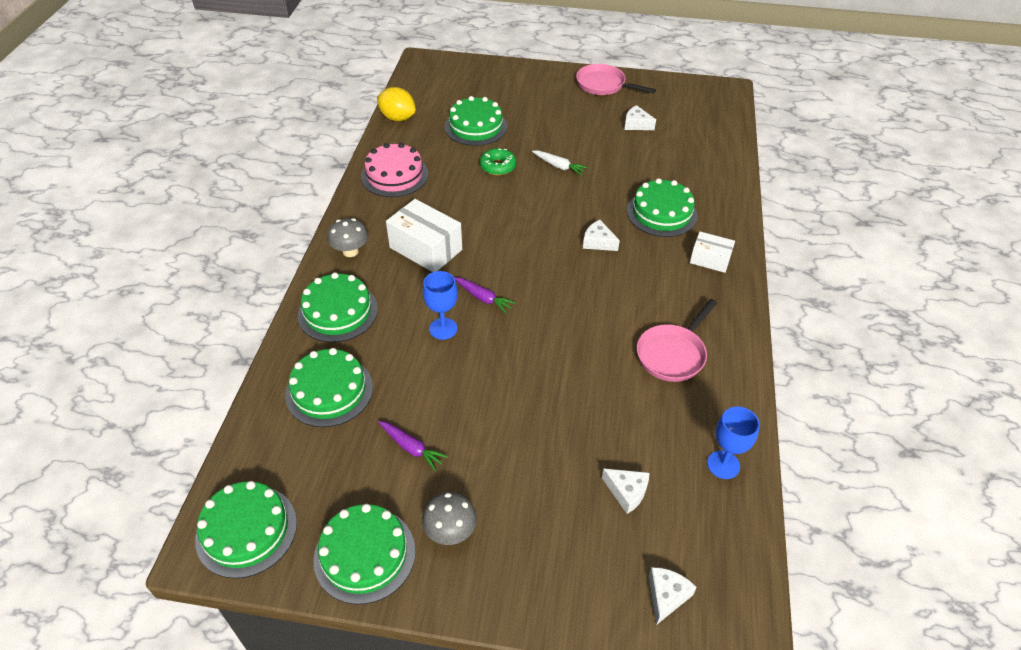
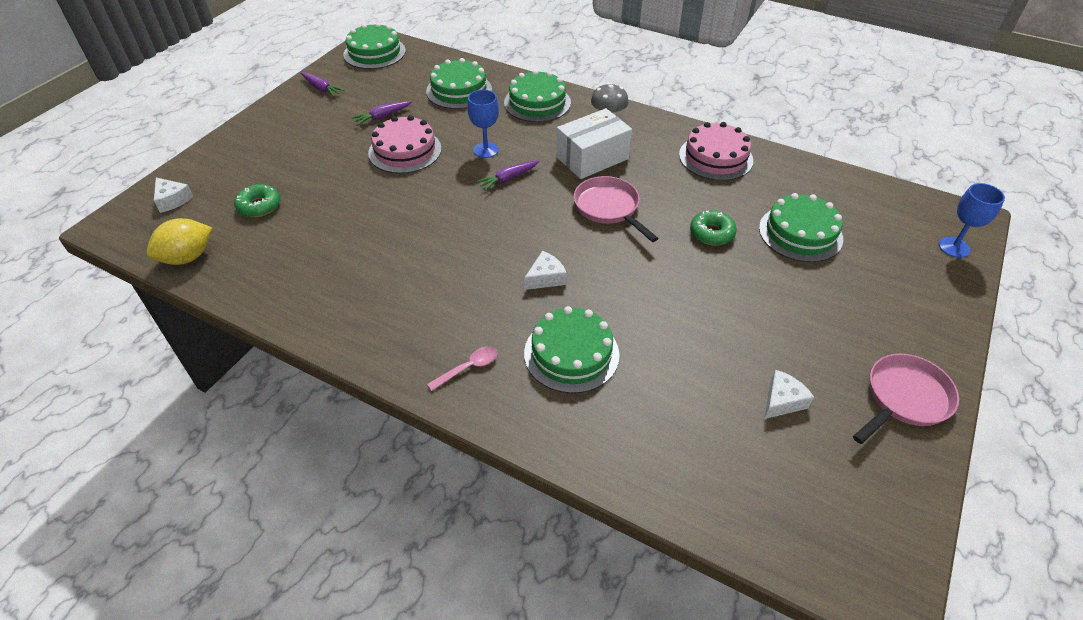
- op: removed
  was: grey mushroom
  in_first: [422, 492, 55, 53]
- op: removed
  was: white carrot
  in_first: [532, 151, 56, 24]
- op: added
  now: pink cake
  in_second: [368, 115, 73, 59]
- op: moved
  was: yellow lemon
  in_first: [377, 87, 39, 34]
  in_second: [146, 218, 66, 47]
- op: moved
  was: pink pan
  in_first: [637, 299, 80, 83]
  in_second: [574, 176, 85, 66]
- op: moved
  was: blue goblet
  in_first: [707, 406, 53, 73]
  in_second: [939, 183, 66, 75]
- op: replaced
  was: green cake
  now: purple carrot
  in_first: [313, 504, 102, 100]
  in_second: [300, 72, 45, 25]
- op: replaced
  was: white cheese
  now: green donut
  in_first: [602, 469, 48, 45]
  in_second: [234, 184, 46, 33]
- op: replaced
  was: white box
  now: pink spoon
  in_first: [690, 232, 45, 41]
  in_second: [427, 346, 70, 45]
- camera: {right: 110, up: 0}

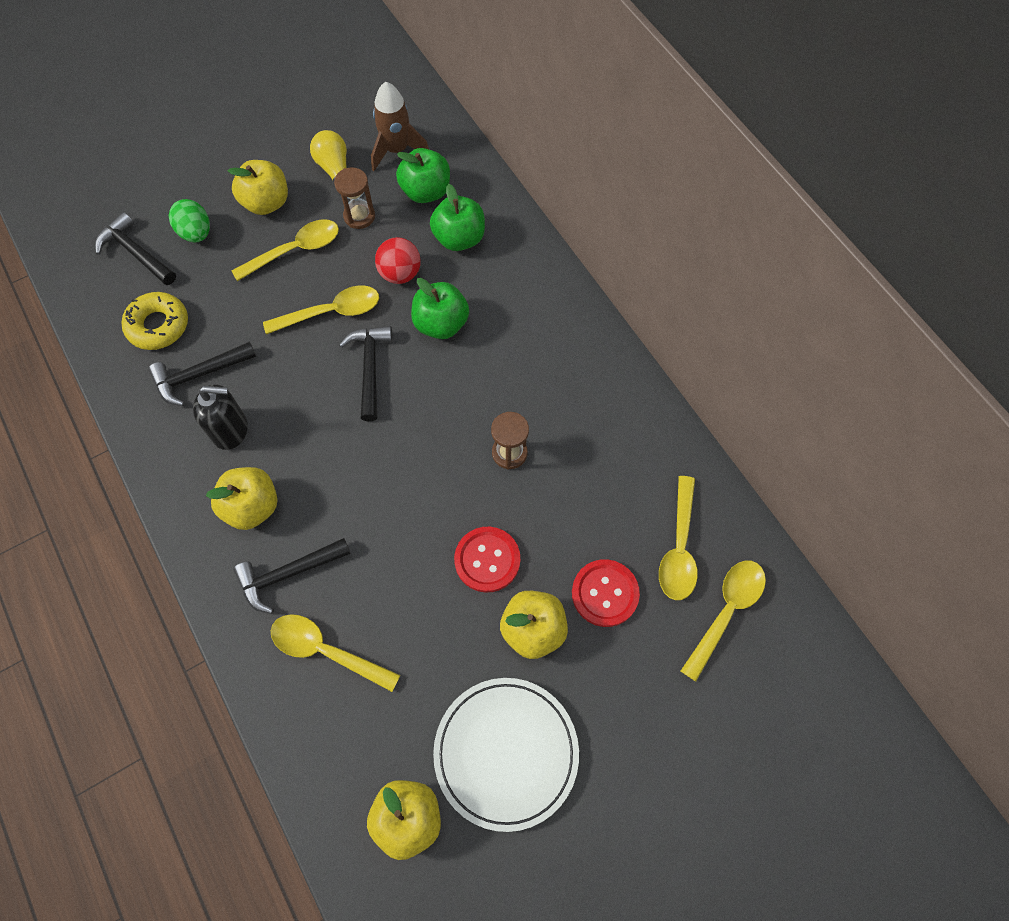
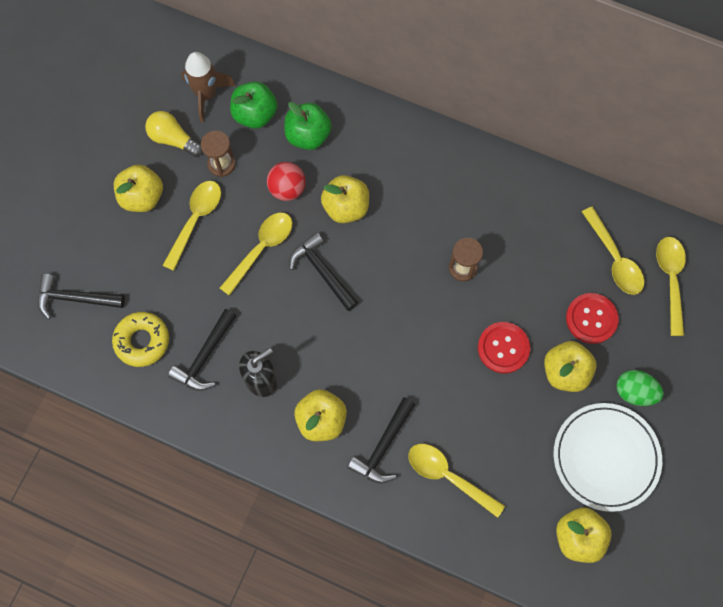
- op: moved
  was: green egg
  in_first: [169, 199, 41, 43]
  in_second: [616, 370, 48, 36]
- op: recoloured
  was: green apple
  now: yellow apple
  in_first: [411, 278, 58, 61]
  in_second: [321, 175, 48, 48]
- op: turned
  was: yellow spoon
  in_first: [271, 614, 129, 78]
  in_second: [408, 444, 97, 74]
  clockwise: 45
- camera: {right: -35, up: 5}

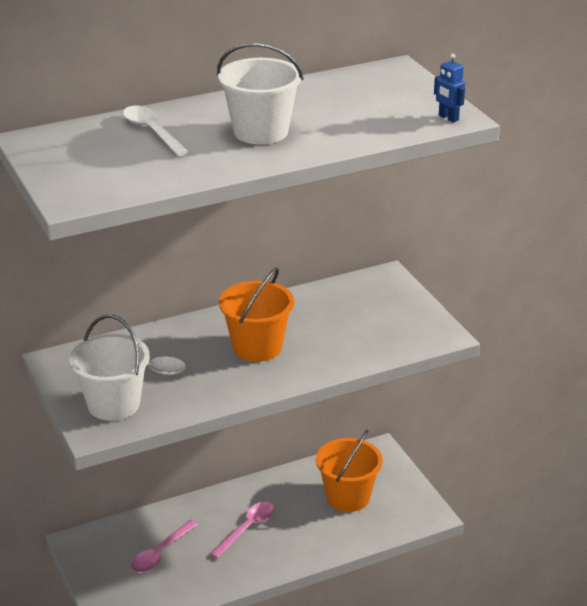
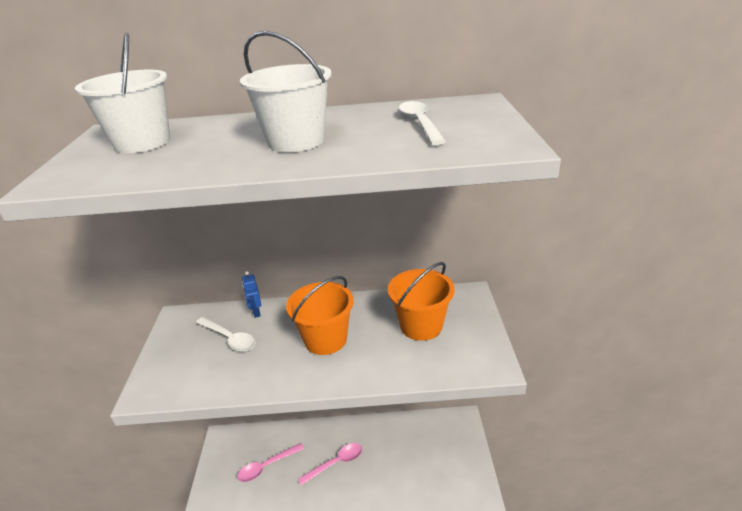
- op: moved
  was: white bucket
  in_first: [69, 315, 81, 106]
  in_second: [75, 33, 95, 120]
- op: moved
  was: white spoon
  in_first: [123, 106, 66, 50]
  in_second: [398, 101, 48, 44]
- op: moved
  was: orange bucket
  in_first: [316, 430, 67, 82]
  in_second: [388, 262, 66, 79]
- op: moved
  was: blue robot
  in_first: [434, 53, 31, 69]
  in_second: [242, 271, 19, 47]
- camera: {right: 25, up: 0}

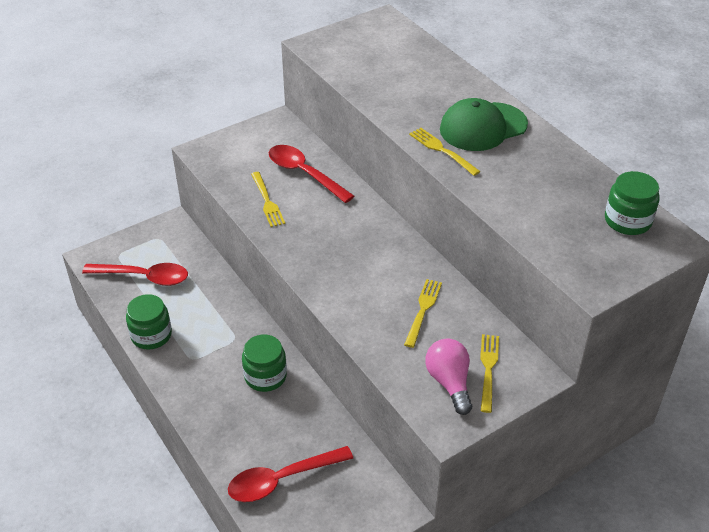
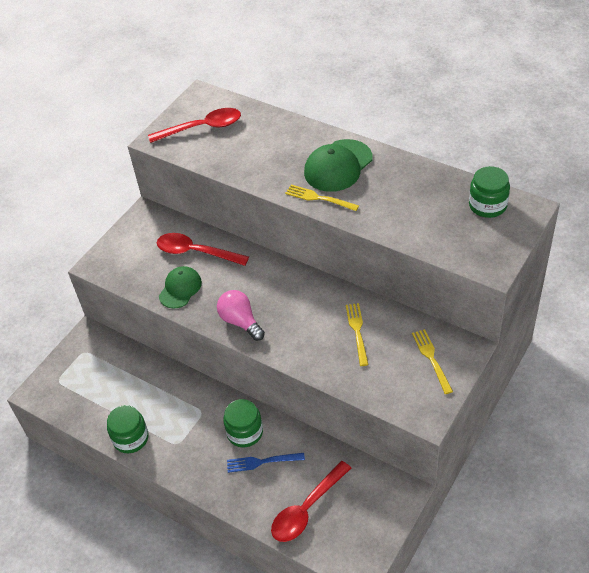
- op: added
  now: blue fork
  in_second: [227, 453, 78, 20]
- op: moved
  was: red spoon
  in_first: [82, 263, 106, 23]
  in_second: [148, 108, 93, 35]
- op: moved
  was: pink light bulb
  in_first: [425, 338, 47, 77]
  in_second: [217, 290, 48, 51]
- op: replaced
  was: yellow fork
  now: green cap
  in_first: [251, 172, 34, 55]
  in_second: [159, 266, 43, 42]
- camera: {right: -20, up: 5}

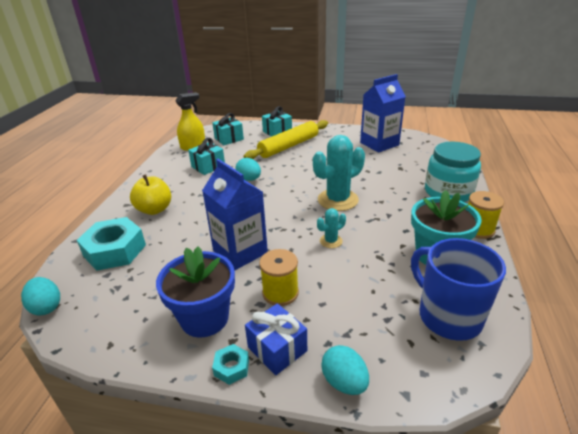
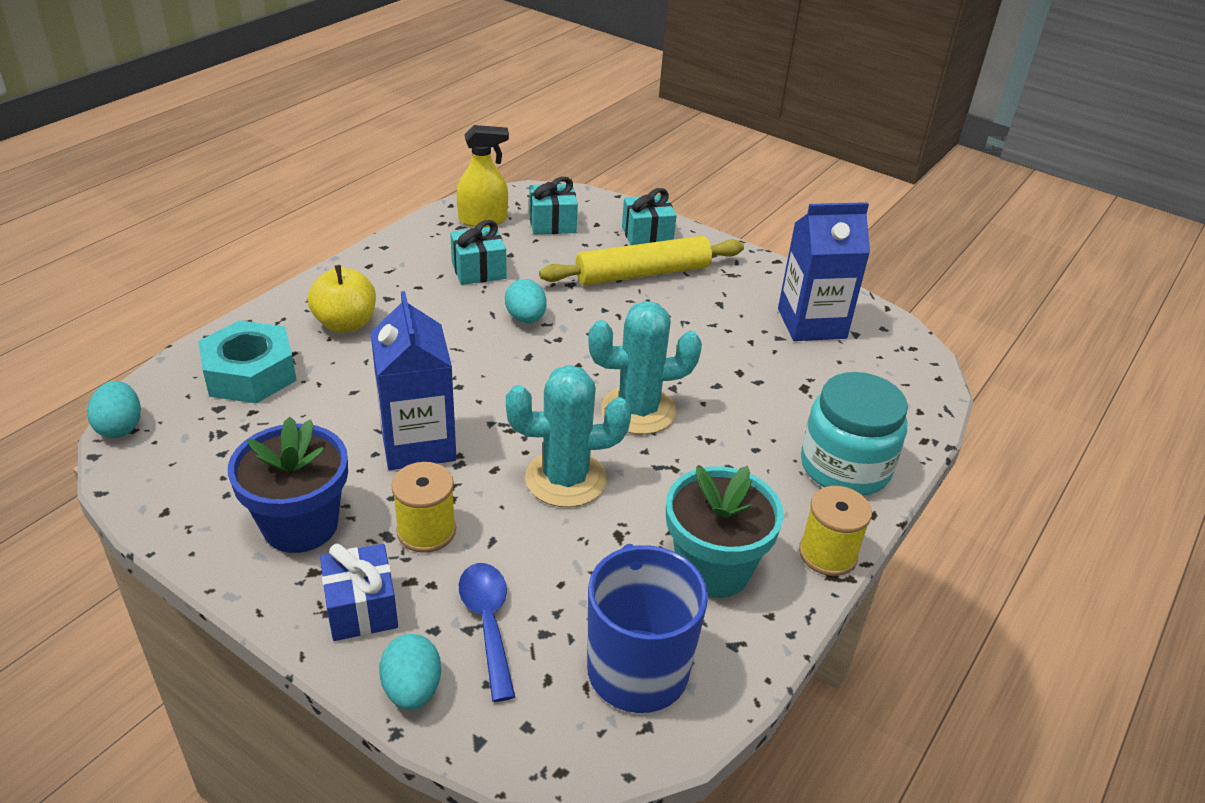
- op: removed
  was: turquoise nut
  in_first: [212, 344, 37, 41]
- op: added
  now: blue spoon
  in_second: [459, 563, 56, 139]
- op: resized
  was: turquoise cactus
  in_first: [317, 208, 29, 40]
  in_second: [506, 365, 125, 142]
  ratio: 2.05
- camera: {right: 20, up: 5}

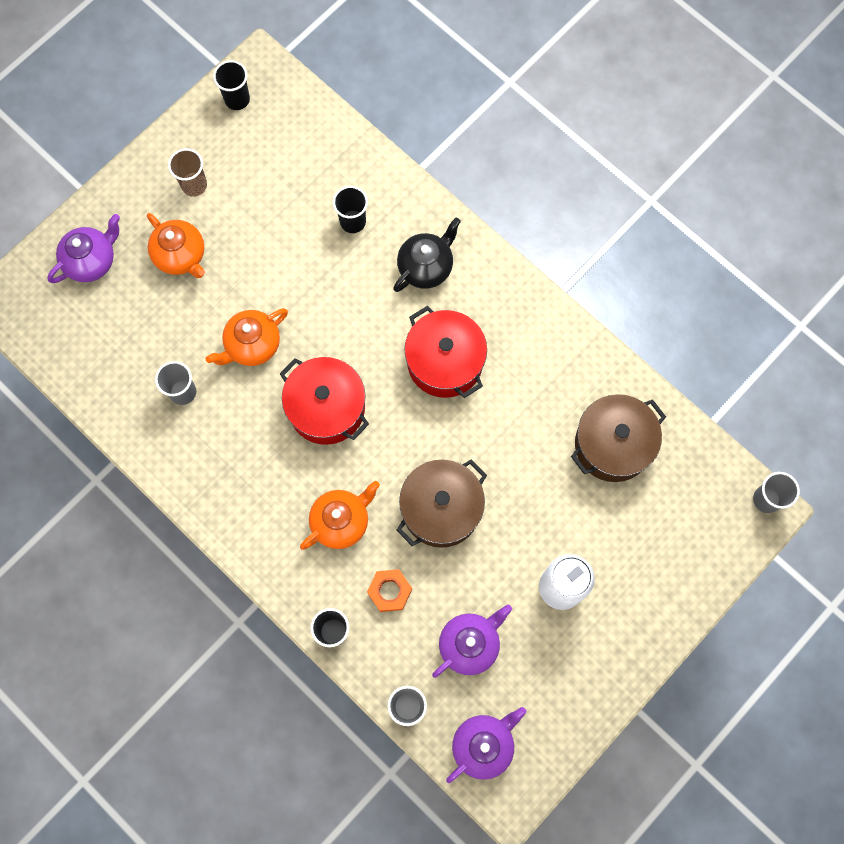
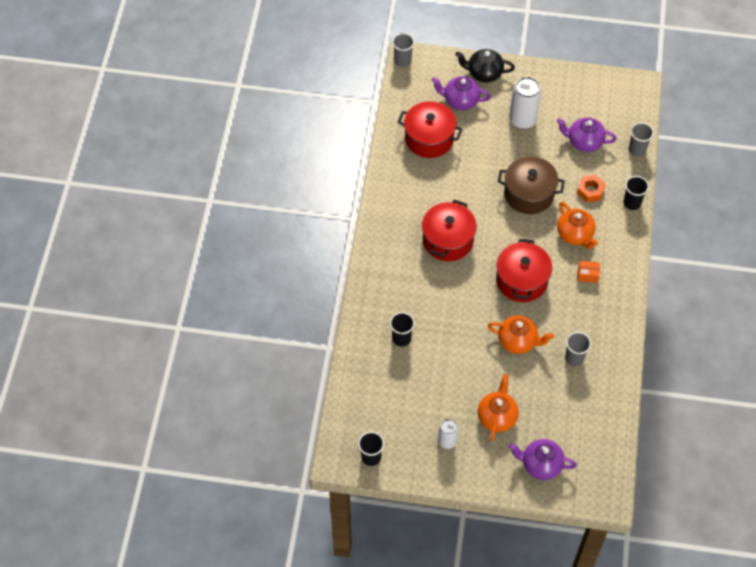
- op: added
  now: orange box
  in_second: [577, 261, 23, 22]
- op: moved
  was: black teapot
  in_first: [393, 218, 68, 74]
  in_second: [455, 49, 60, 34]
- op: moved
  was: purple teapot
  in_first: [446, 707, 81, 76]
  in_second: [431, 76, 60, 34]
- op: replaced
  was: brown cup
  now: white can
  in_first: [168, 148, 39, 49]
  in_second: [438, 419, 20, 30]
- op: recoloured
  was: brown pot
  now: red pot
  in_first: [571, 394, 95, 88]
  in_second: [398, 101, 65, 57]
- op: turned
  was: orange teapot
  in_first: [300, 481, 80, 69]
  in_second: [557, 202, 41, 47]
  clockwise: -135
- camera: {right: -125, up: -15}

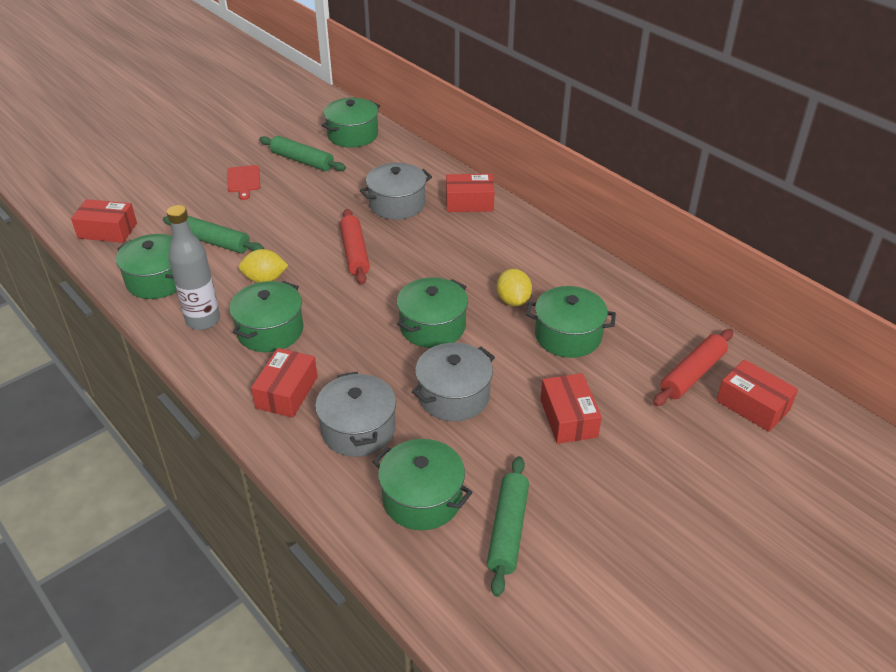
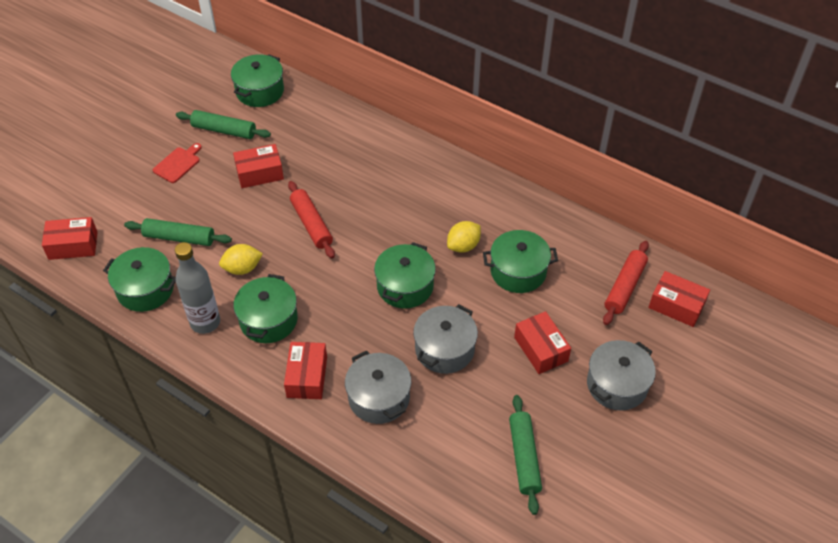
- op: removed
  was: green pot
  in_first: [373, 439, 100, 91]
- op: moved
  was: grey pot
  in_first: [360, 163, 72, 57]
  in_second: [587, 340, 69, 71]
- op: moved
  was: red box
  in_first: [446, 174, 49, 38]
  in_second: [233, 144, 51, 44]
- op: turned
  was: red cutting board
  in_first: [227, 165, 33, 35]
  in_second: [153, 143, 49, 40]
  clockwise: -120
- op: turned
  was: yellow lemon
  in_first: [497, 269, 35, 37]
  in_second: [447, 221, 34, 32]
  clockwise: 75
- camera: {right: -15, up: 10}

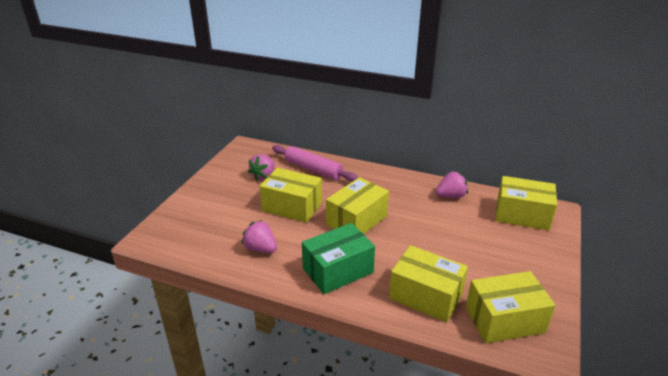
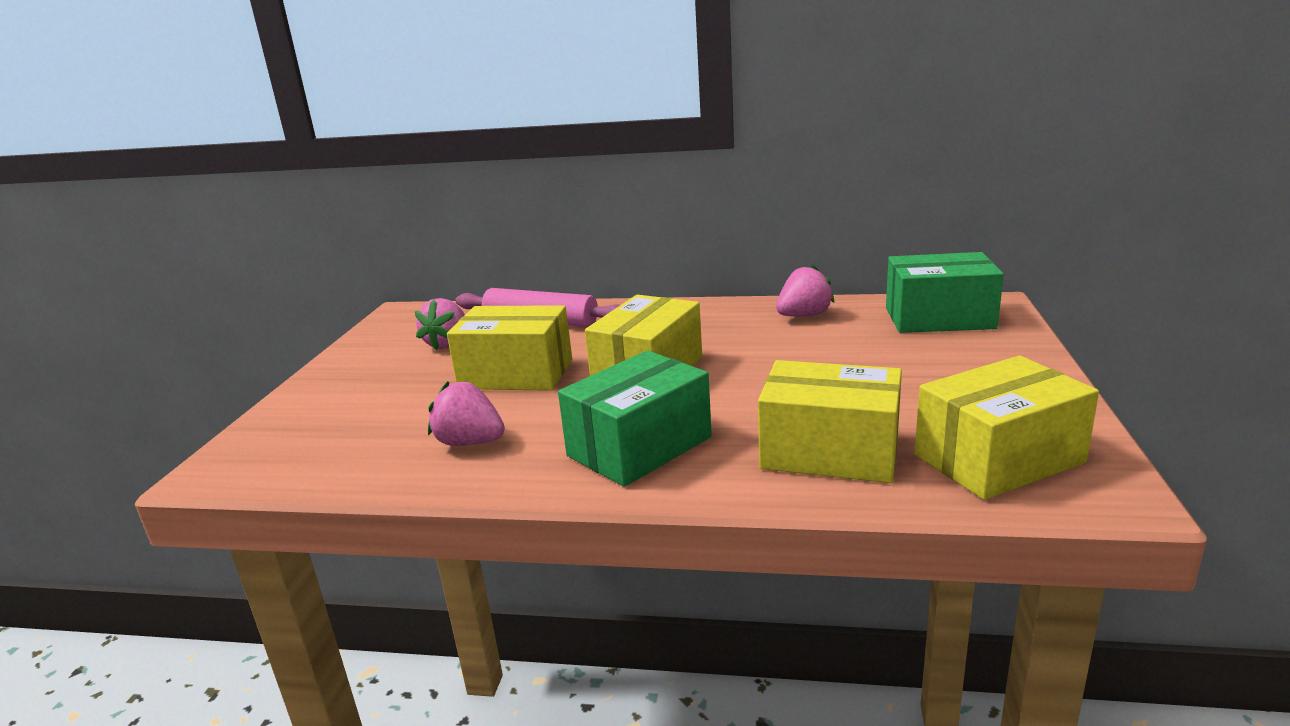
- op: recoloured
  was: yellow box
  now: green box
  in_first: [496, 176, 61, 54]
  in_second: [886, 252, 118, 81]
- camera: {right: -10, up: -10}

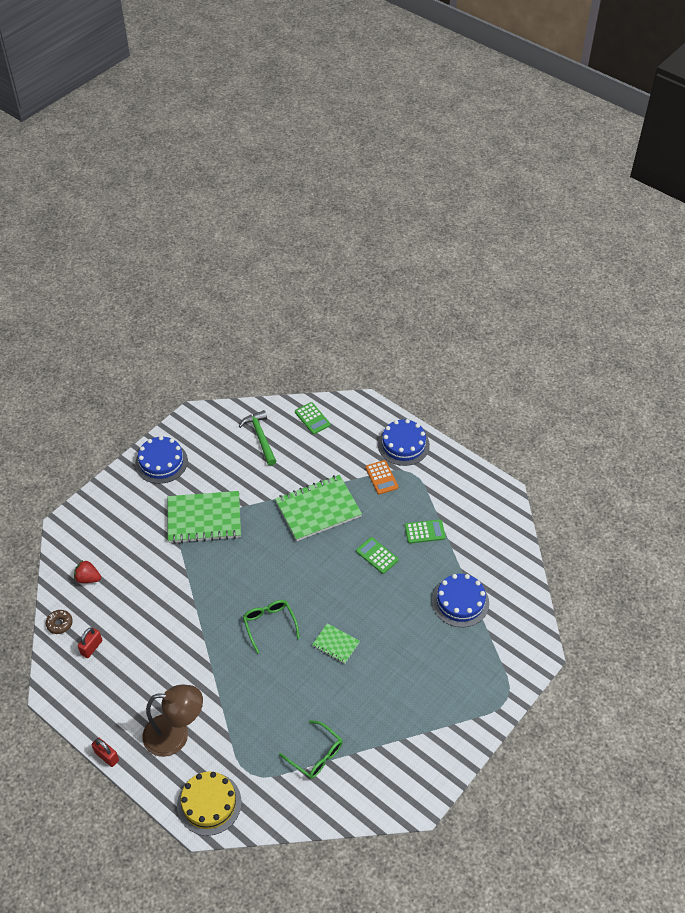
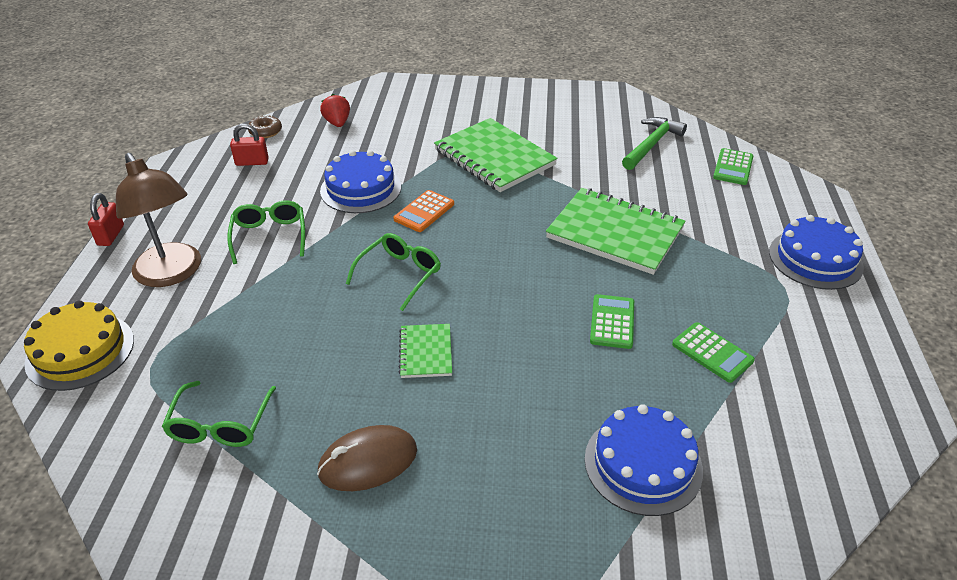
- op: added
  now: green glasses
  in_second: [227, 200, 78, 64]
- op: added
  now: brown mouse
  in_second: [317, 425, 100, 66]
- op: moved
  was: blue cake
  in_first: [135, 436, 53, 48]
  in_second: [320, 150, 81, 63]
- op: moved
  was: orange calculator
  in_first: [365, 460, 33, 35]
  in_second: [393, 190, 61, 42]
- camera: {right: 55, up: -10}

